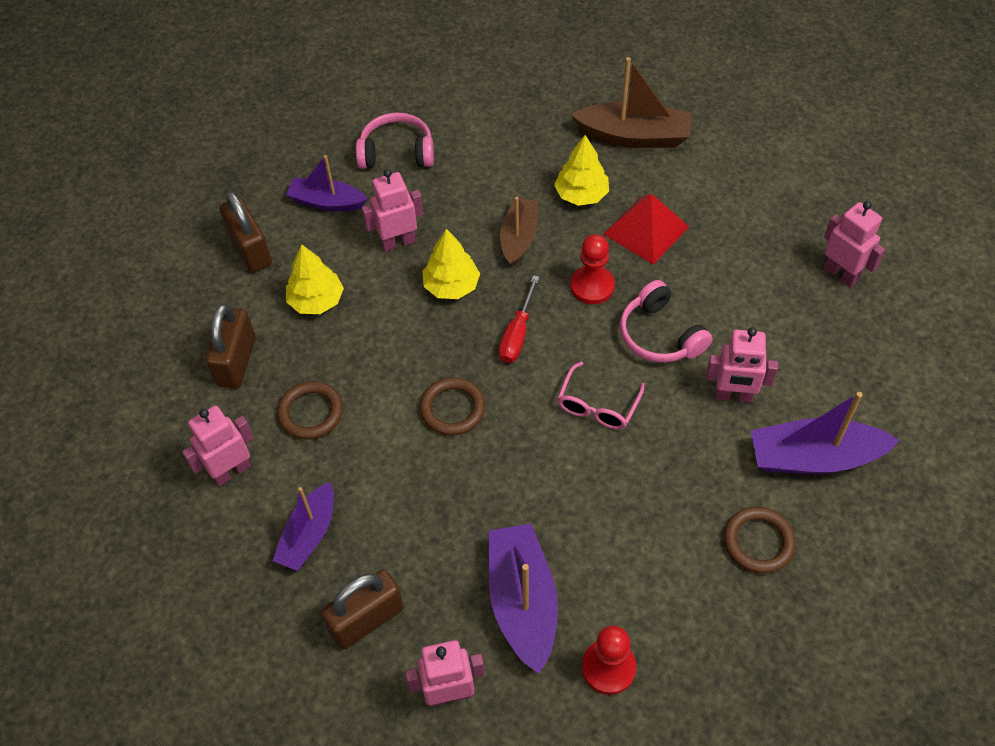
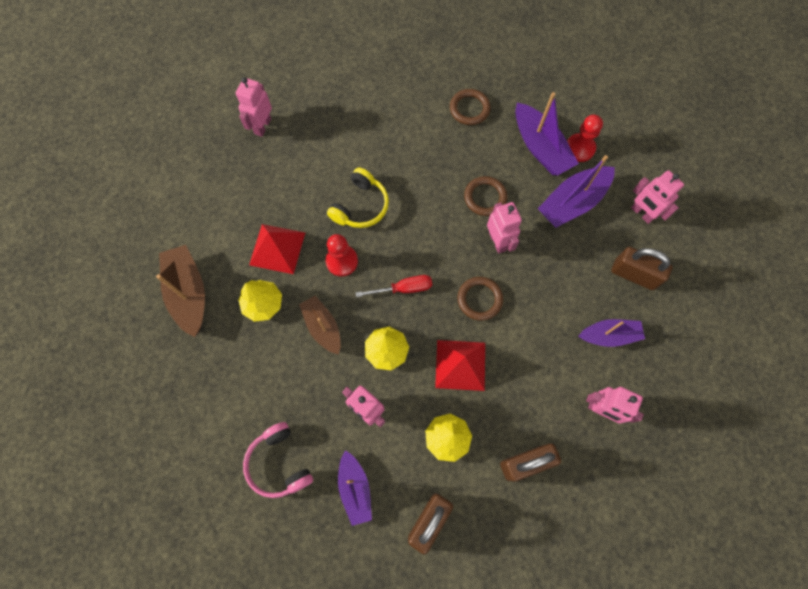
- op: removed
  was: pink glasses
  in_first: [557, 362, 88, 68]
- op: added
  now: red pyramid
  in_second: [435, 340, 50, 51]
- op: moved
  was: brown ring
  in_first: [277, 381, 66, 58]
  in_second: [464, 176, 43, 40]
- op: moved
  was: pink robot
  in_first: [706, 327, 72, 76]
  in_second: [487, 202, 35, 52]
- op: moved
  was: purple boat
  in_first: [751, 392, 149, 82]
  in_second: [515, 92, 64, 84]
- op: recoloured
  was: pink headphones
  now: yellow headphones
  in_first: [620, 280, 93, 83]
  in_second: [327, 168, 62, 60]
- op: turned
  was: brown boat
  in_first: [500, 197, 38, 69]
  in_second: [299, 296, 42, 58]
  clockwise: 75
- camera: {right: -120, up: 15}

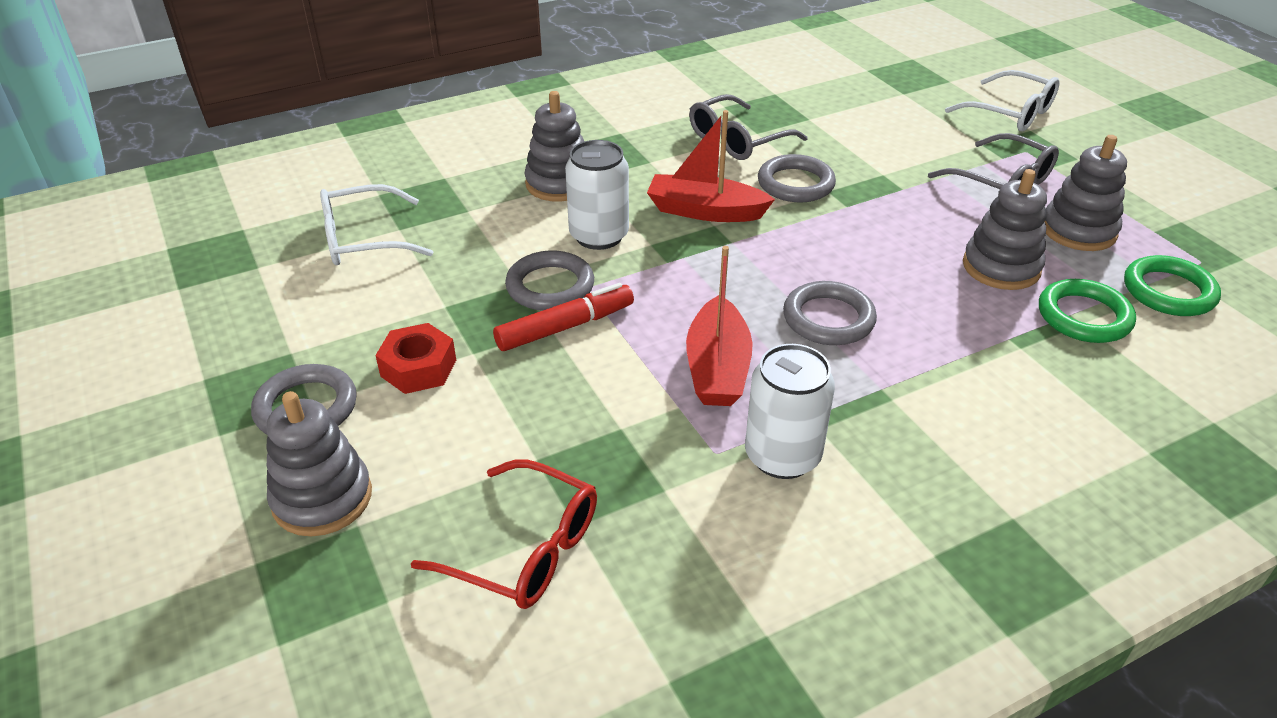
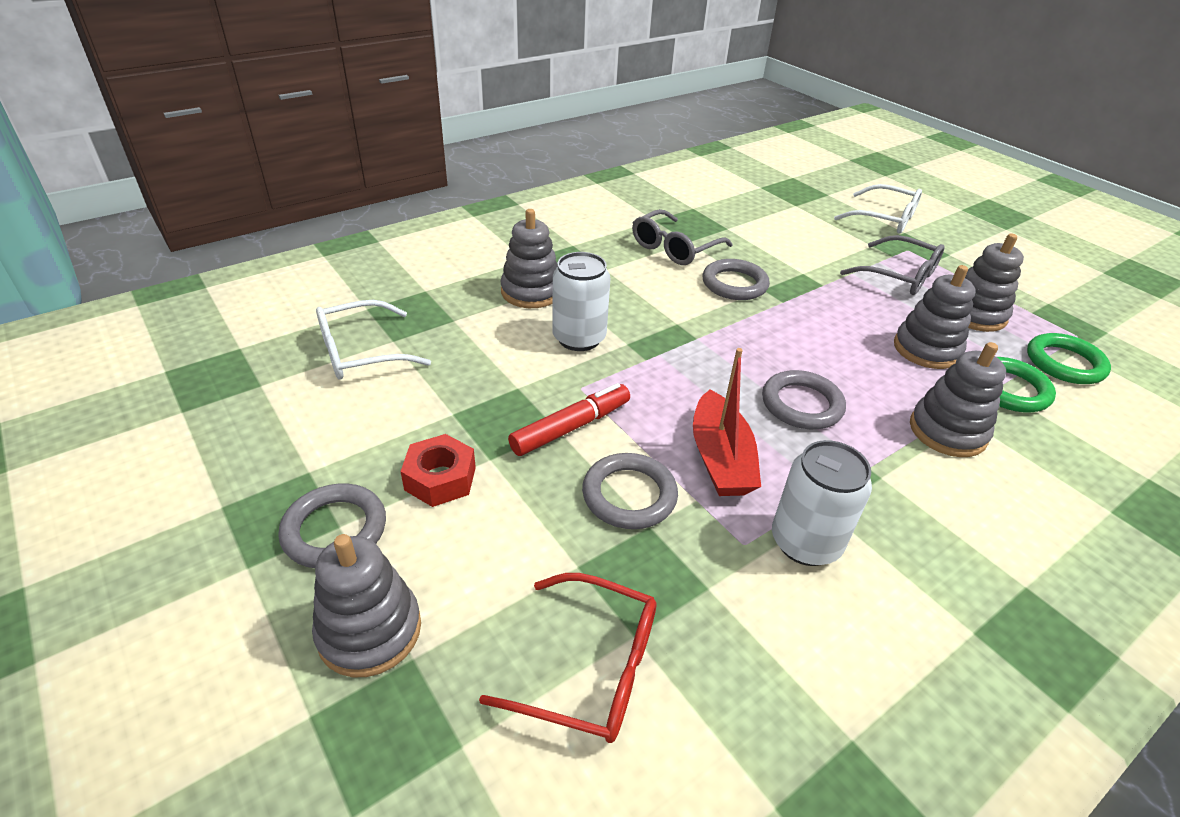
- op: removed
  was: red boat
  in_first: [647, 110, 128, 112]
- op: added
  now: grey stacking toy
  in_second: [910, 342, 96, 115]
- op: moved
  was: grey ring
  in_first: [505, 251, 89, 60]
  in_second: [582, 453, 96, 76]
- camera: {right: -10, up: 0}

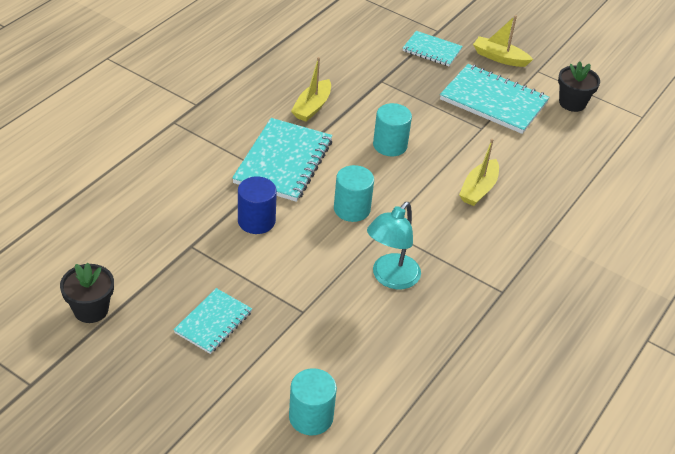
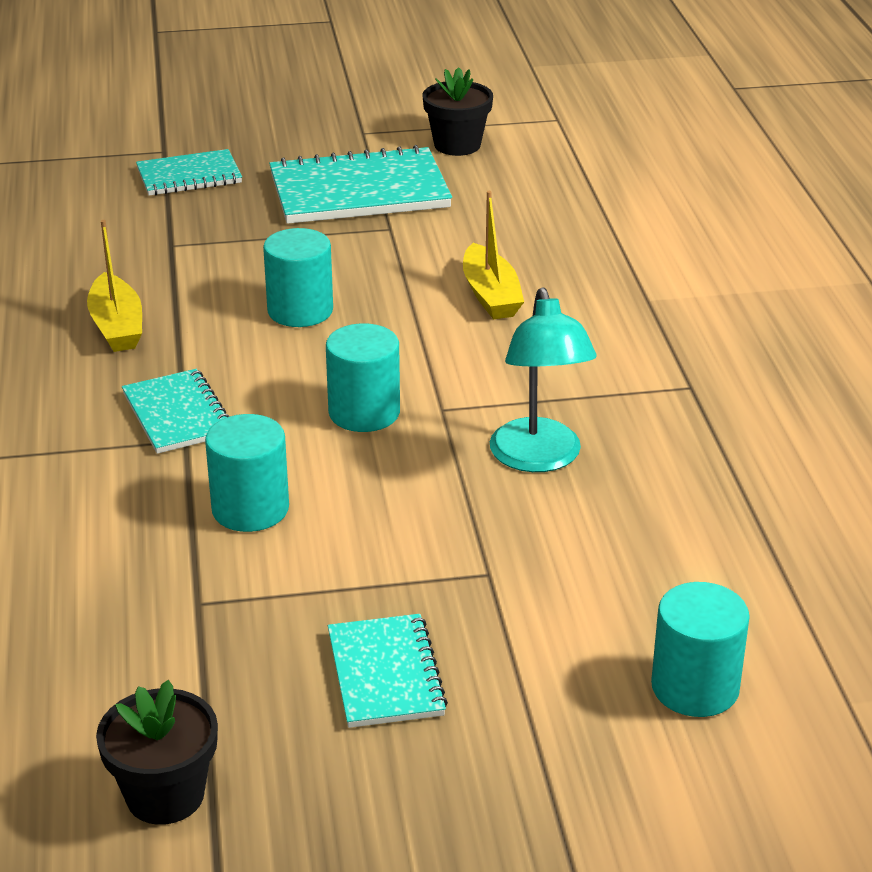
- op: removed
  was: yellow boat
  in_first: [473, 15, 60, 52]
- op: recoloured
  was: blue cylinder
  now: turquoise cylinder
  in_first: [238, 177, 39, 57]
  in_second: [205, 414, 84, 118]
- op: resized
  was: turquoise notebook
  in_first: [232, 118, 101, 84]
  in_second: [122, 369, 107, 85]
  ratio: 0.58
- camera: {right: -40, up: -10}

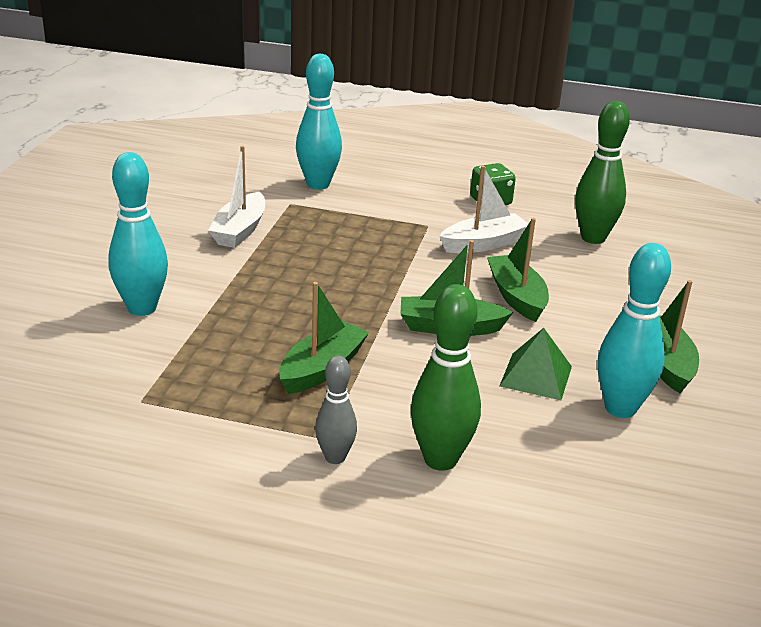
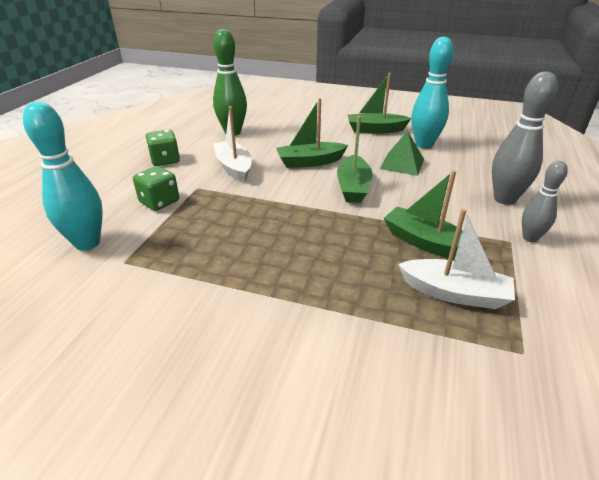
- op: removed
  was: turquoise bowling pin
  in_first: [109, 152, 59, 164]
- op: added
  now: green dice
  in_second: [133, 166, 46, 45]
- op: moved
  was: white boat
  in_first: [208, 146, 57, 102]
  in_second: [398, 209, 117, 100]
- op: recoloured
  was: green bowling pin
  now: grey bowling pin
  in_first: [411, 284, 70, 187]
  in_second: [492, 71, 66, 134]
- camera: {right: -85, up: 5}

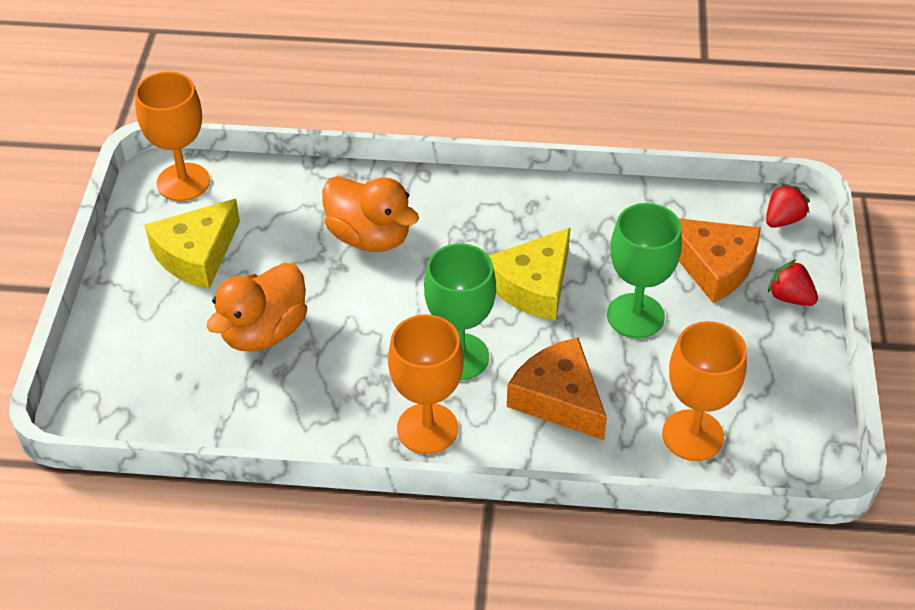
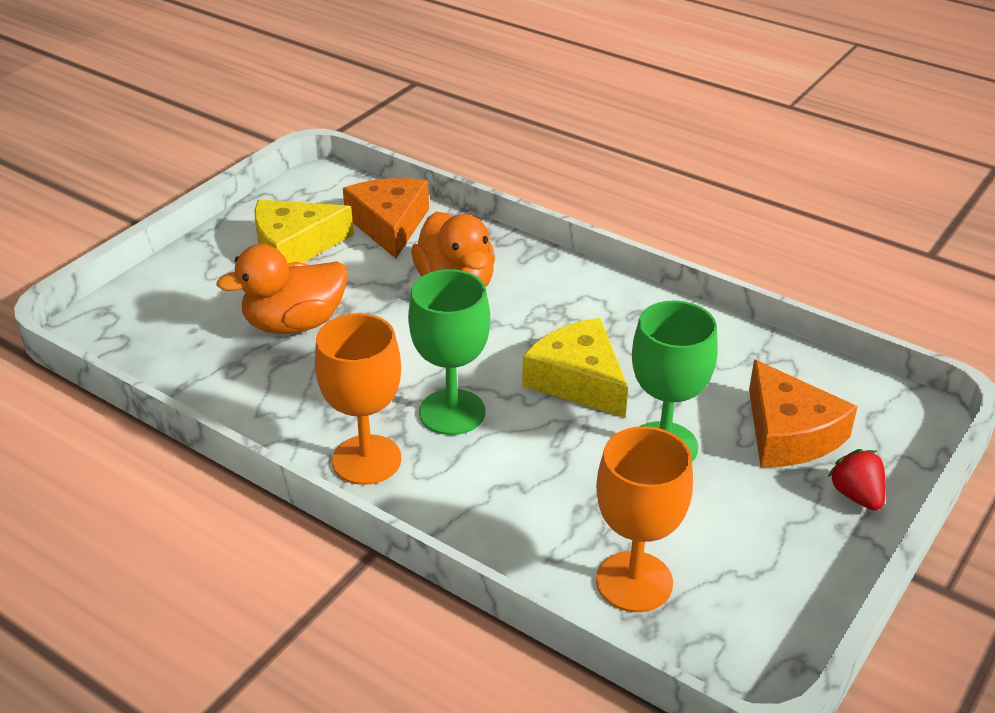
- op: removed
  was: orange goblet
  in_first: [135, 72, 75, 129]
- op: removed
  was: red strawberry
  in_first: [766, 183, 44, 45]
- op: moved
  was: orange cheese
  in_first: [507, 337, 100, 103]
  in_second: [343, 178, 86, 81]
- op: turned
  was: yellow cheese
  in_first: [489, 227, 82, 94]
  in_second: [522, 318, 106, 100]
  clockwise: 75
- camera: {right: 30, up: -10}

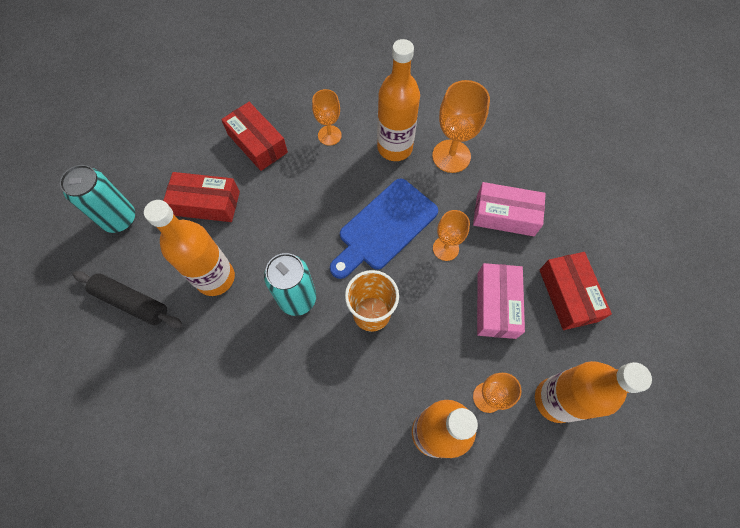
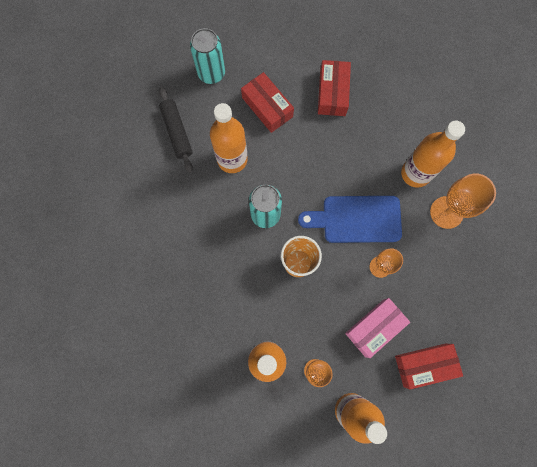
- op: removed
  was: orange goblet
  in_first: [312, 89, 30, 57]
- op: removed
  was: pink box
  in_first: [473, 182, 73, 54]
- op: turned
  was: red box
  in_first: [540, 252, 72, 78]
  in_second: [395, 344, 68, 45]
  clockwise: 45
- camera: {right: 45, up: 10}

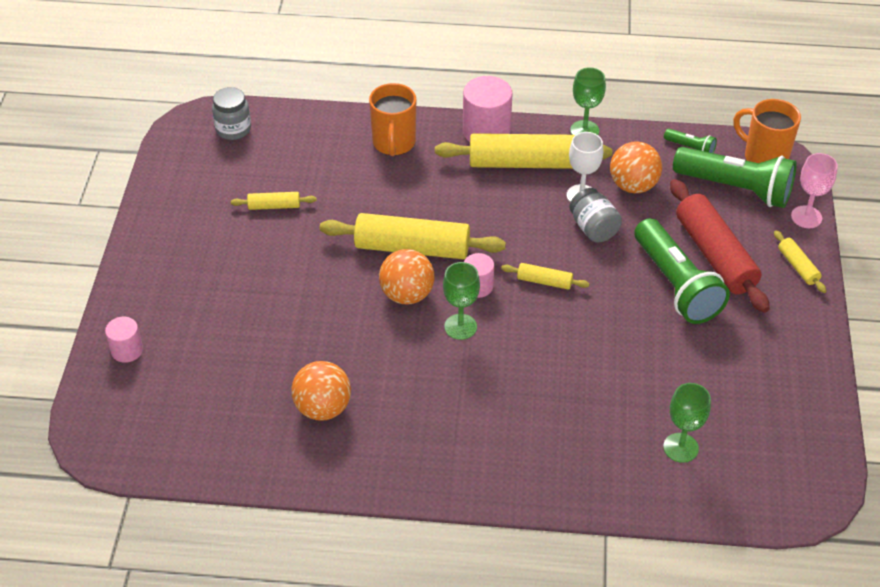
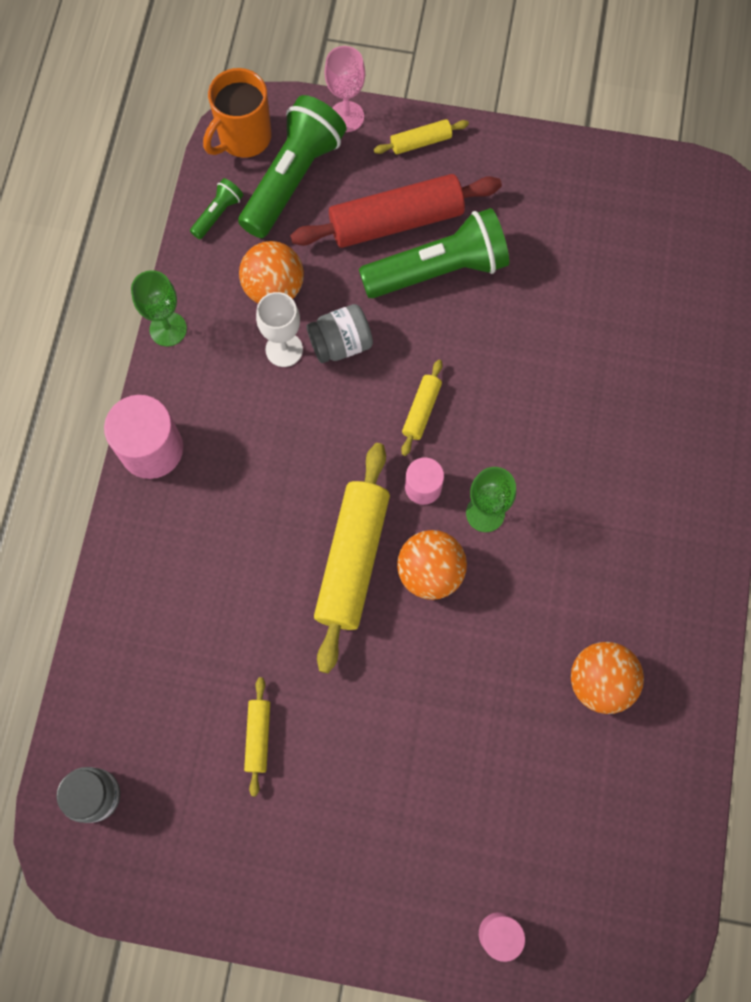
- op: removed
  was: orange mug
  in_first: [369, 83, 47, 73]
- op: removed
  was: yellow rolling pin
  in_first: [435, 133, 177, 36]
- op: removed
  was: green goblet
  in_first: [663, 383, 48, 80]
- camera: {right: -85, up: 25}

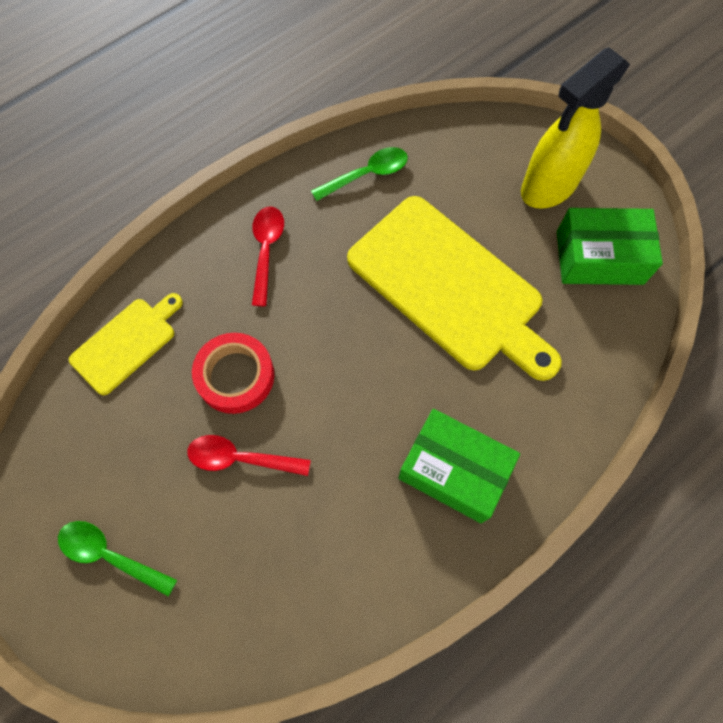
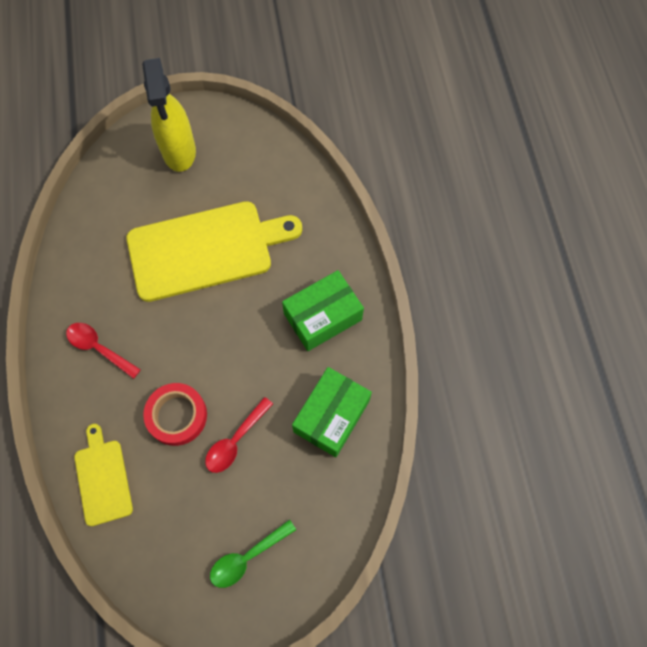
- op: removed
  was: green spoon
  in_first: [311, 147, 97, 54]
- op: moved
  was: green box
  in_first: [557, 208, 106, 77]
  in_second: [292, 367, 80, 90]
- camera: {right: -60, up: 0}

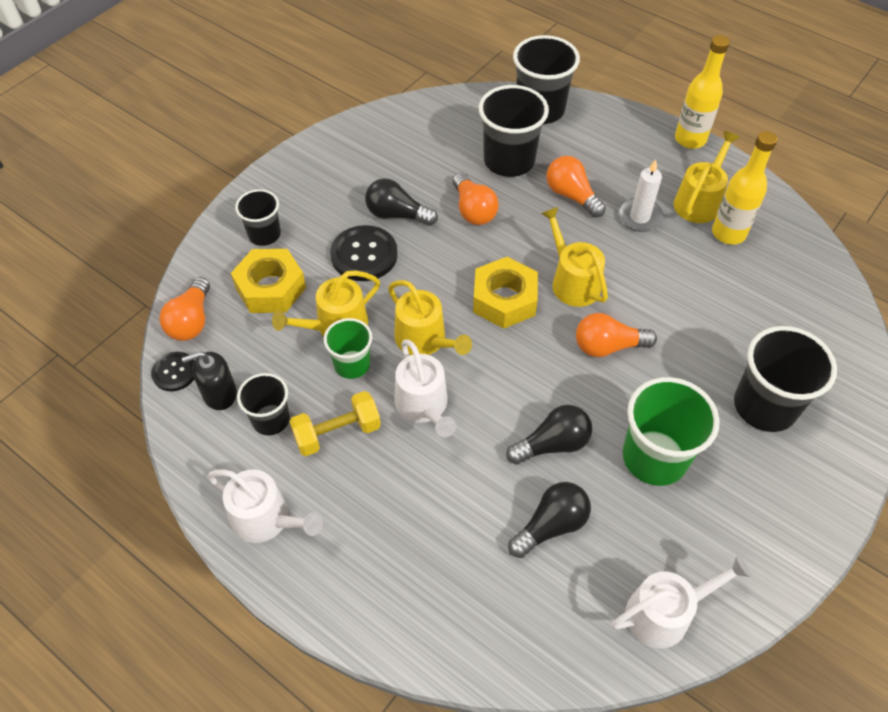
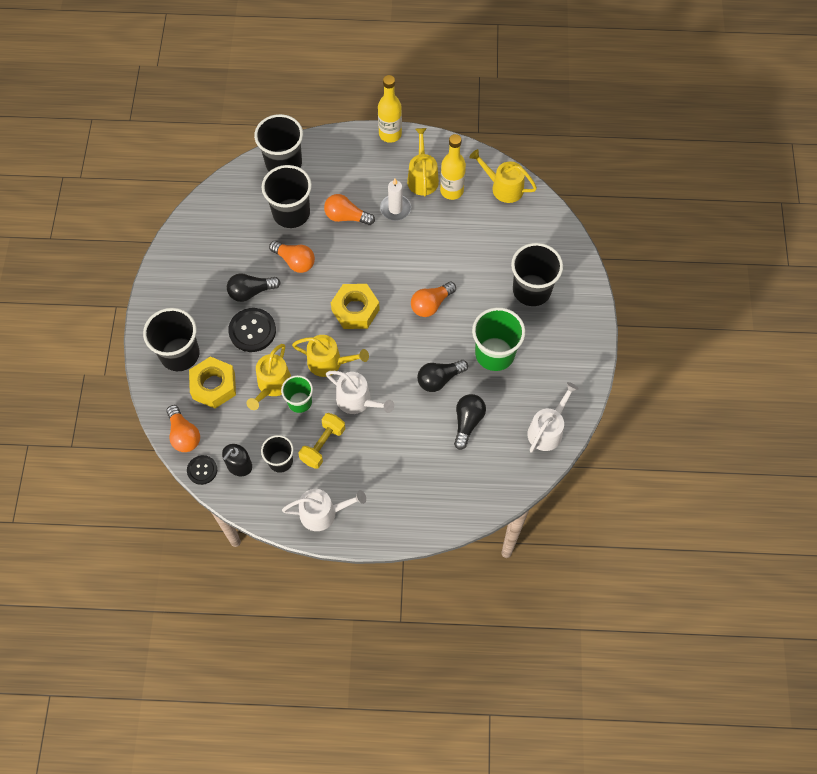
- op: moved
  was: yellow watering can
  in_first: [541, 207, 67, 100]
  in_second: [469, 149, 68, 54]
- op: turned
  was: black light bulb
  in_first: [506, 405, 86, 60]
  in_second: [417, 360, 51, 32]
  clockwise: -150
- op: resized
  was: black cup
  in_first: [235, 189, 46, 57]
  in_second: [143, 308, 57, 63]
  ratio: 1.68
- camera: {right: -35, up: 10}

